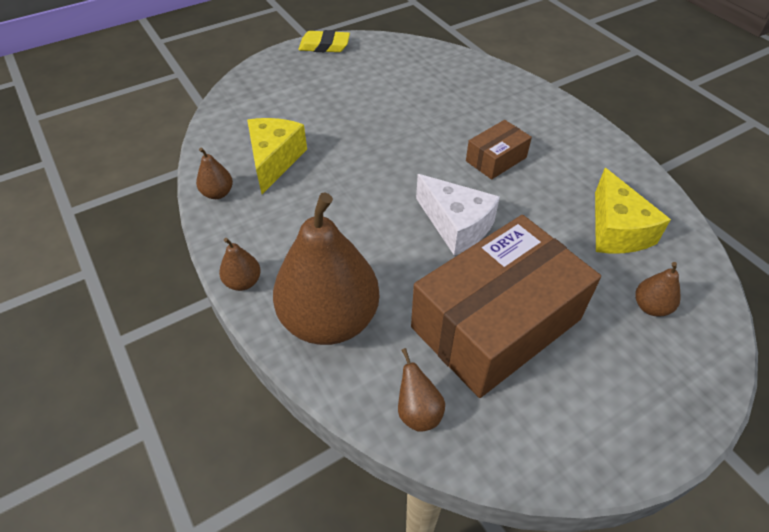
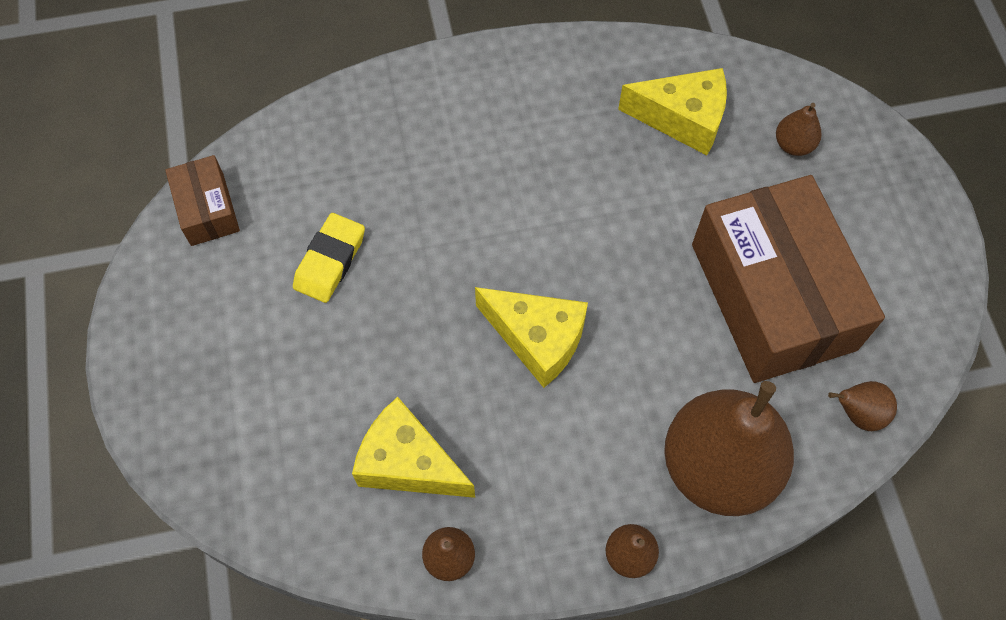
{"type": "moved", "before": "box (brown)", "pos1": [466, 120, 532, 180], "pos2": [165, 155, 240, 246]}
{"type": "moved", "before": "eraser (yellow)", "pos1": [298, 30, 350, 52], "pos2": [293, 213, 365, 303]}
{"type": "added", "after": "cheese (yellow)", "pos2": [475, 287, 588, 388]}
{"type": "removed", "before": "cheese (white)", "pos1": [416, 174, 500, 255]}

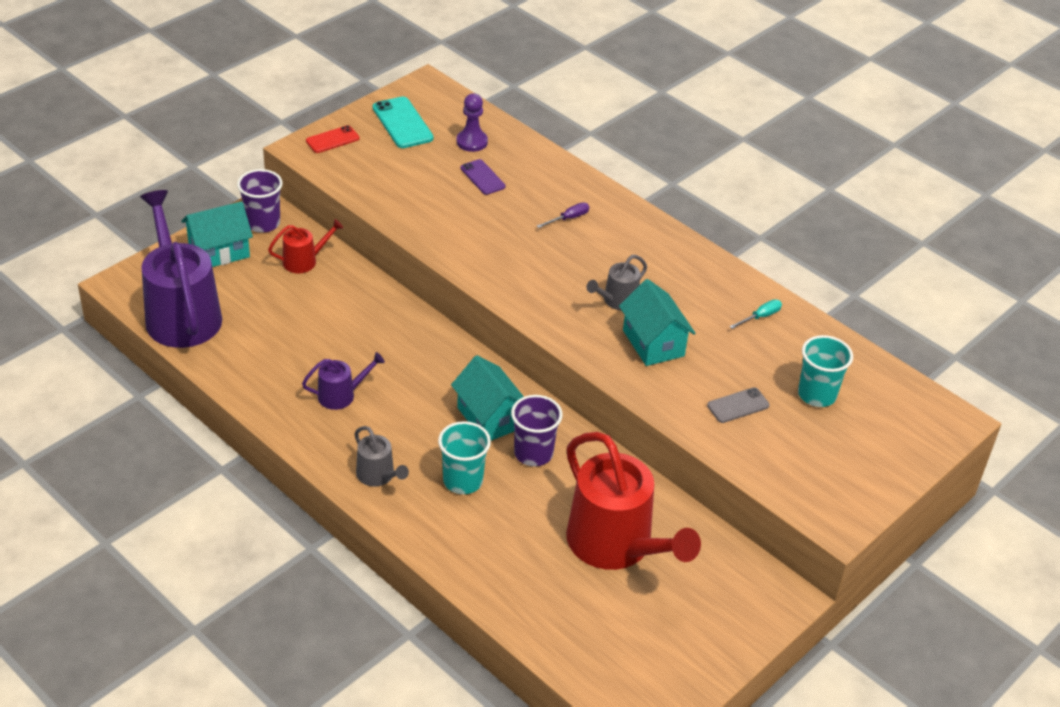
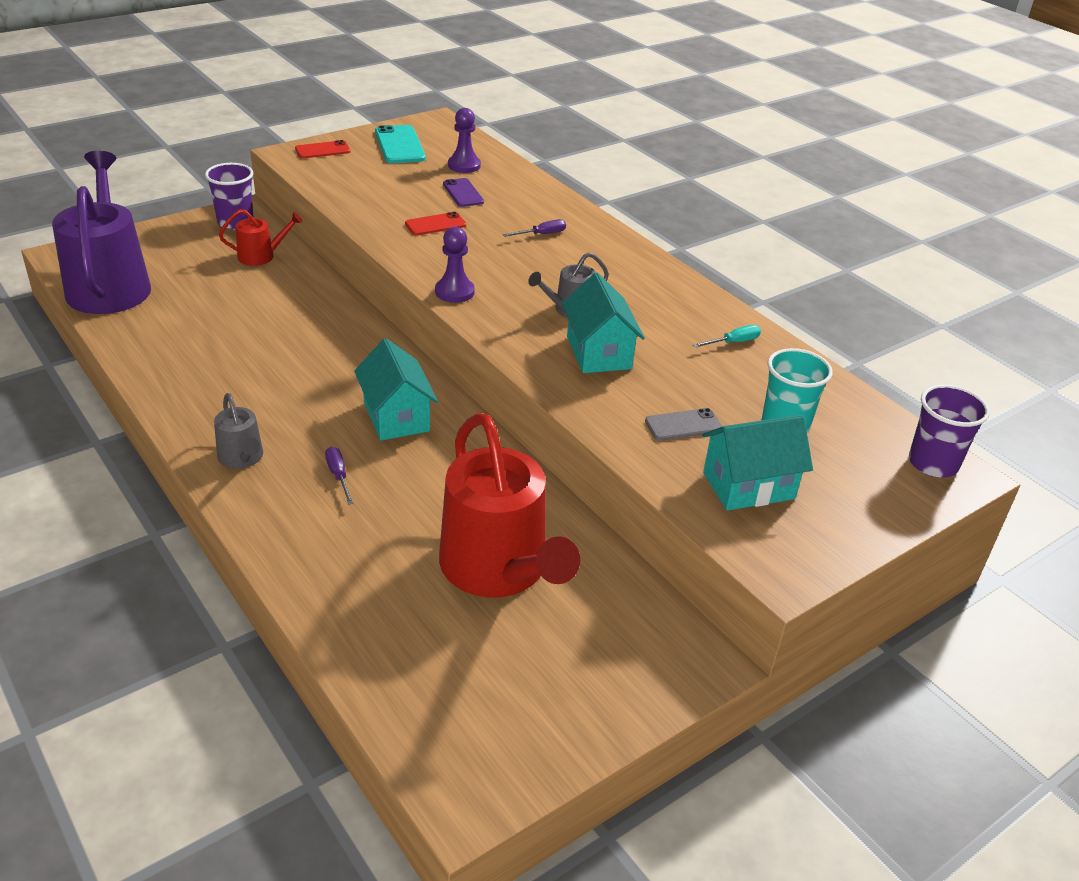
{"type": "replaced", "before": "cup (turquoise)", "after": "screwdriver (purple)", "pos1": [438, 421, 491, 494], "pos2": [325, 447, 354, 505]}
{"type": "added", "after": "phone (red)", "pos2": [405, 212, 466, 235]}
{"type": "added", "after": "pawn (purple)", "pos2": [435, 227, 475, 303]}
{"type": "moved", "before": "house (turquoise)", "pos1": [181, 201, 253, 267], "pos2": [702, 415, 813, 511]}
{"type": "moved", "before": "cup (purple)", "pos1": [511, 395, 563, 466], "pos2": [909, 385, 990, 477]}
{"type": "removed", "before": "watering can (purple)", "pos1": [302, 352, 385, 410]}

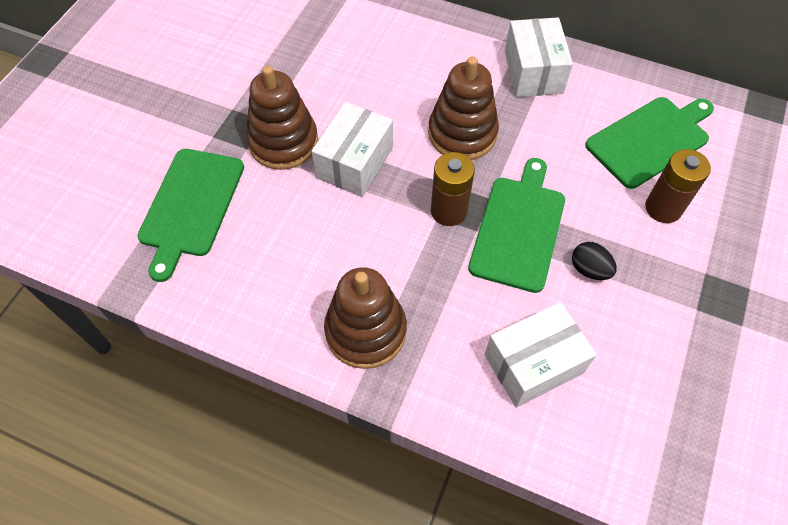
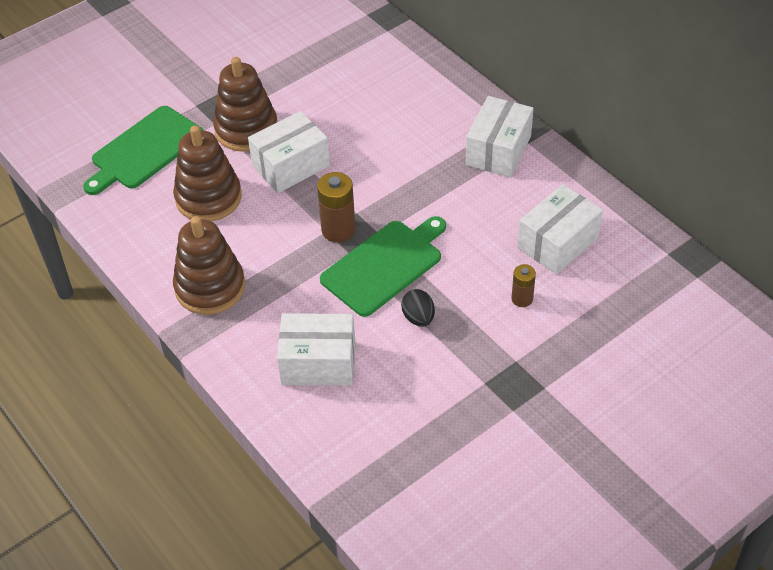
{"type": "moved", "before": "stacking toy (brown)", "pos1": [428, 57, 499, 160], "pos2": [173, 125, 242, 221]}
{"type": "resized", "before": "battery (brown)", "pos1": [645, 149, 711, 223], "pos2": [511, 264, 536, 307], "scale": 0.6}
{"type": "replaced", "before": "cutting board (green)", "after": "box (white)", "pos1": [585, 97, 714, 189], "pos2": [517, 184, 603, 275]}

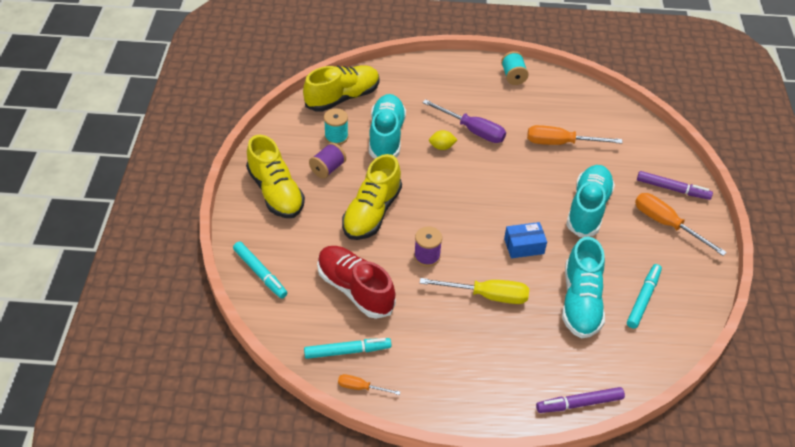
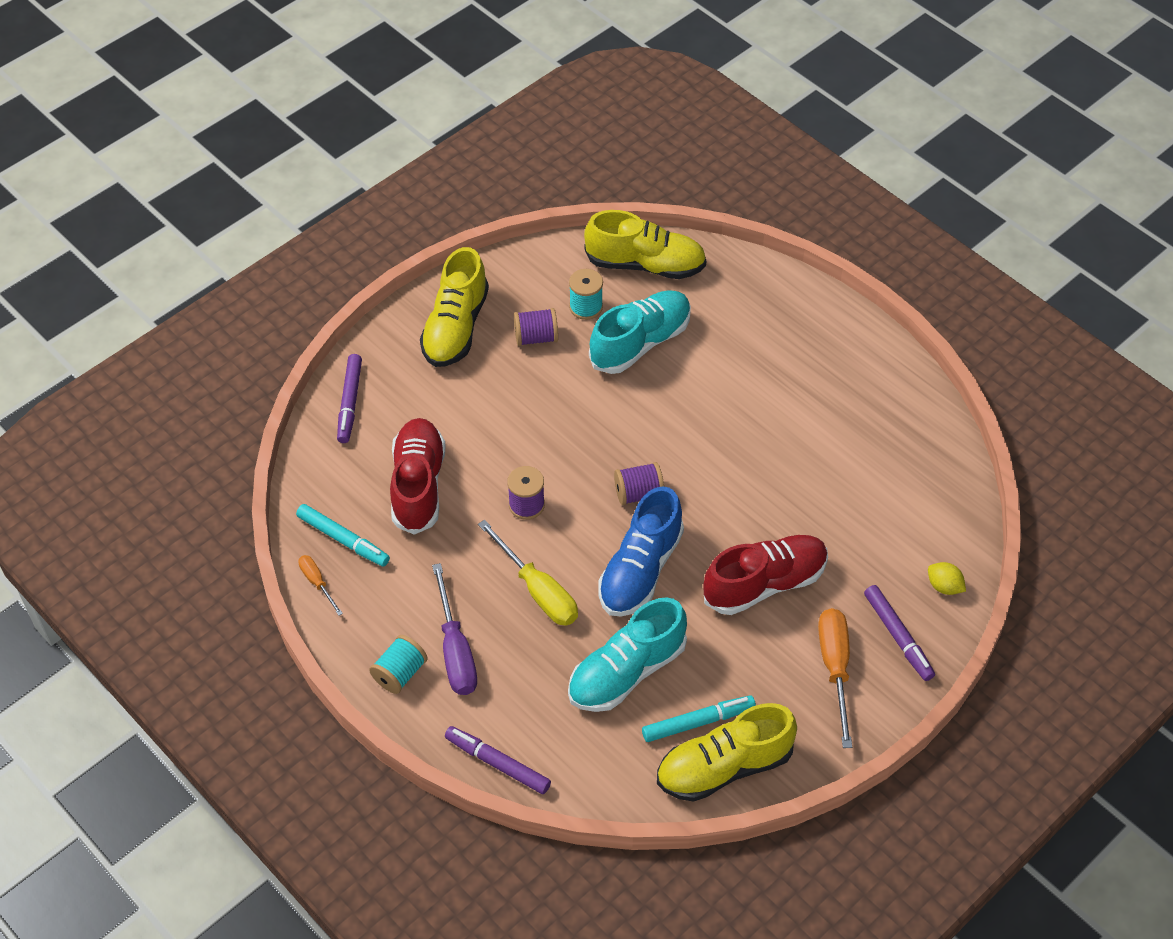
{"type": "recoloured", "before": "marker (turquoise)", "after": "marker (purple)", "pos1": [233, 242, 287, 299], "pos2": [337, 354, 362, 443]}
{"type": "moved", "before": "spool (turquoise)", "pos1": [501, 51, 529, 85], "pos2": [369, 635, 428, 694]}
{"type": "moved", "before": "screwdriver (purple)", "pos1": [422, 99, 506, 143], "pos2": [432, 563, 477, 695]}
{"type": "replaced", "before": "box (blue)", "after": "shoe (blue)", "pos1": [504, 222, 547, 258], "pos2": [598, 486, 684, 617]}
{"type": "added", "after": "spool (purple)", "pos2": [614, 462, 664, 505]}
{"type": "moved", "before": "shoe (yellow)", "pos1": [342, 154, 402, 240], "pos2": [657, 703, 797, 802]}
{"type": "recoloured", "before": "shoe (turquoise)", "after": "shoe (red)", "pos1": [566, 165, 615, 237], "pos2": [703, 535, 828, 615]}
{"type": "moved", "before": "lemon (yellow)", "pos1": [429, 130, 457, 150], "pos2": [928, 562, 966, 595]}
{"type": "removed", "before": "screwdriver (orange)", "pos1": [527, 125, 623, 145]}

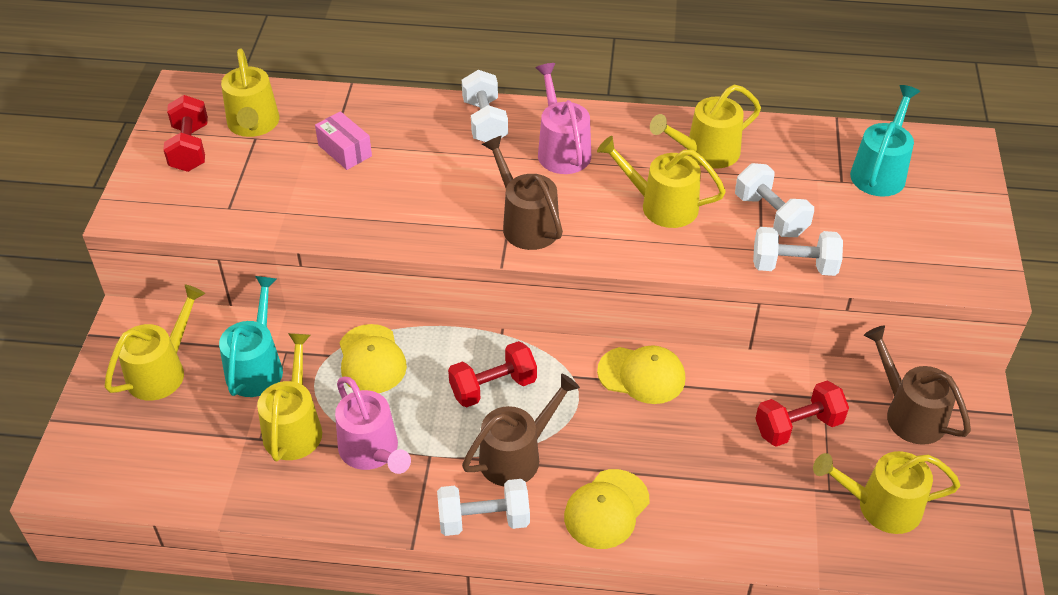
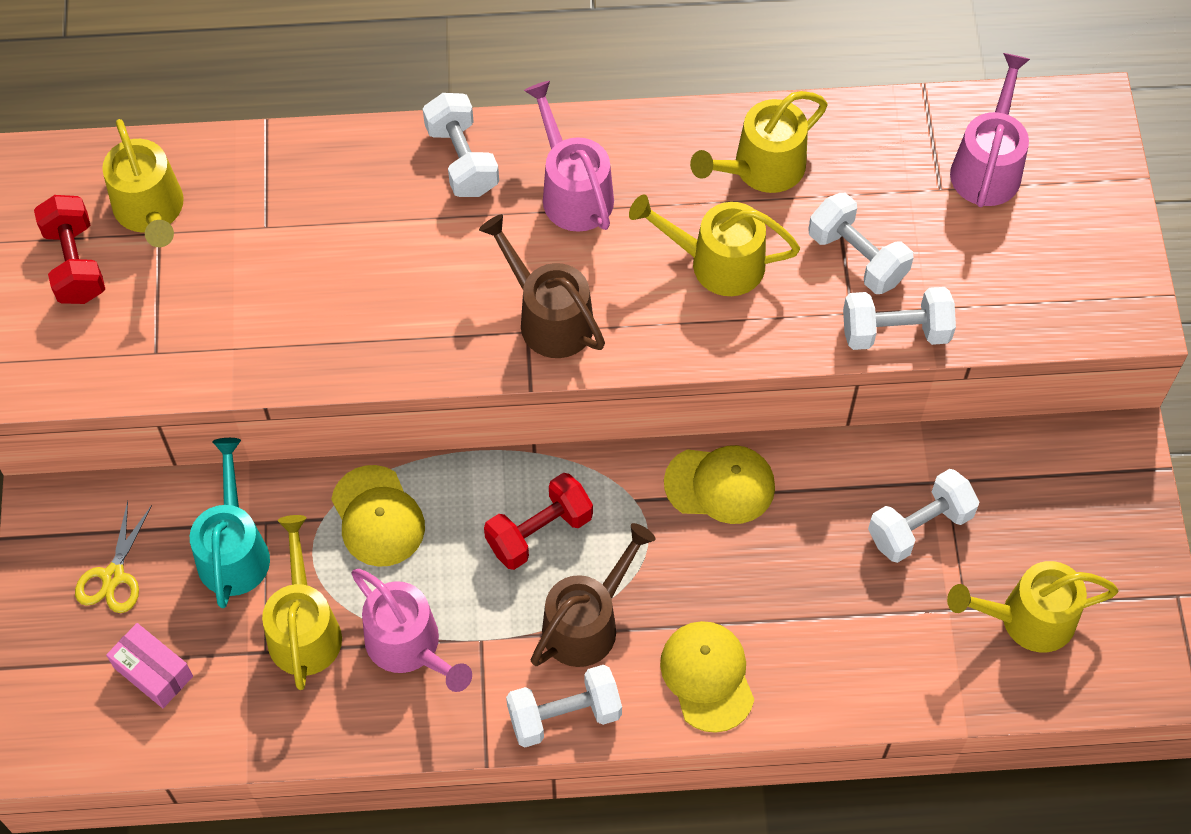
{"type": "replaced", "before": "watering can (yellow)", "after": "scissors (yellow)", "pos1": [105, 285, 205, 401], "pos2": [75, 501, 152, 613]}
{"type": "moved", "before": "box (pink)", "pos1": [315, 111, 372, 170], "pos2": [106, 623, 193, 708]}
{"type": "turned", "before": "cap (yellow)", "pos1": [564, 469, 649, 549], "pos2": [660, 621, 754, 733], "turn": 135}
{"type": "recoloured", "before": "dumbbell (red)", "after": "dumbbell (white)", "pos1": [755, 381, 849, 447], "pos2": [868, 469, 979, 563]}
{"type": "recoloured", "before": "watering can (turquoise)", "after": "watering can (pink)", "pos1": [850, 85, 920, 197], "pos2": [950, 53, 1030, 207]}
{"type": "removed", "before": "watering can (brown)", "pos1": [864, 326, 971, 445]}

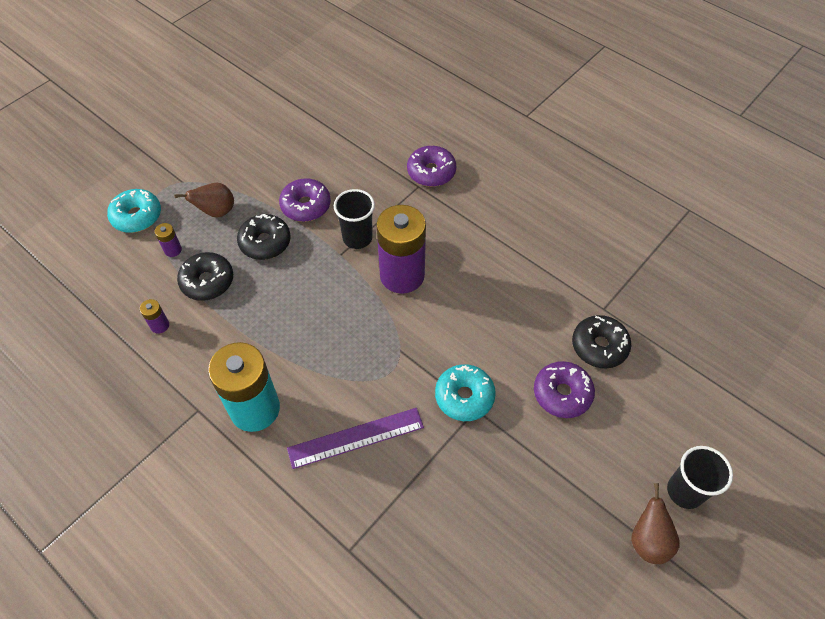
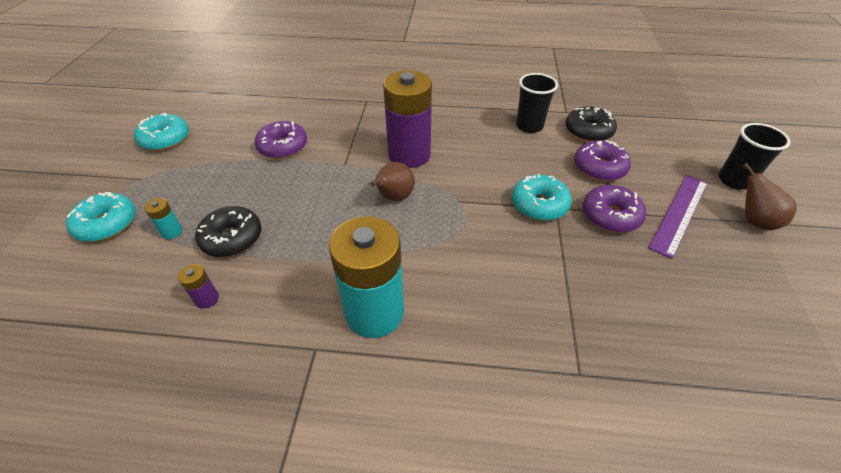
{"type": "added", "after": "donut (turquoise)", "pos2": [134, 113, 189, 151]}
{"type": "recoloured", "before": "battery (purple)", "after": "battery (turquoise)", "pos1": [155, 223, 182, 257], "pos2": [144, 198, 182, 239]}
{"type": "moved", "before": "pear (brown)", "pos1": [174, 182, 234, 218], "pos2": [370, 162, 415, 201]}
{"type": "moved", "before": "cup (black)", "pos1": [334, 189, 375, 249], "pos2": [516, 73, 558, 133]}
{"type": "moved", "before": "donut (purple)", "pos1": [407, 146, 456, 187], "pos2": [583, 185, 646, 233]}
{"type": "moved", "before": "ruler (purple)", "pos1": [287, 408, 424, 469], "pos2": [649, 175, 708, 259]}
{"type": "removed", "before": "donut (black)", "pos1": [237, 214, 291, 260]}

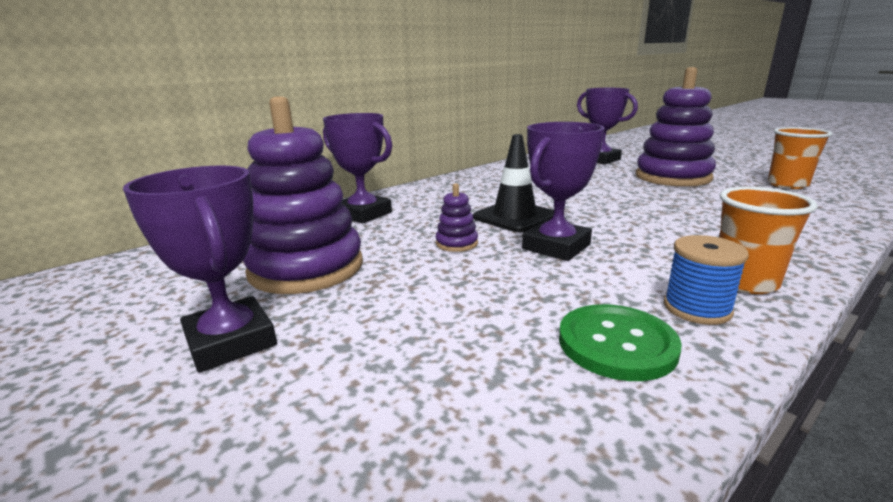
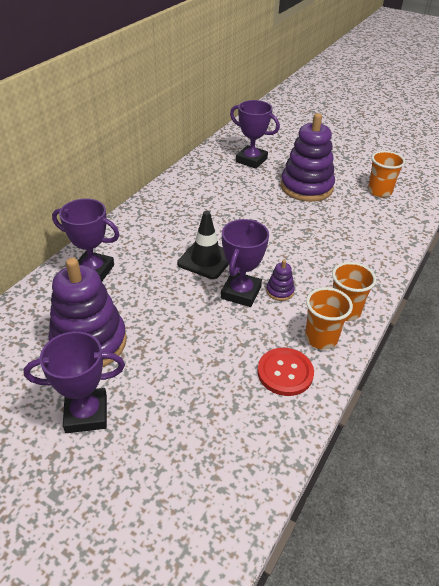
{"type": "turned", "before": "trophy (purple)", "pos1": [123, 166, 277, 373], "pos2": [24, 331, 125, 433], "turn": -45}
{"type": "recoloured", "before": "button (green)", "after": "button (red)", "pos1": [559, 304, 682, 381], "pos2": [257, 348, 314, 396]}
{"type": "moved", "before": "stacking toy (purple)", "pos1": [436, 183, 478, 252], "pos2": [266, 260, 295, 301]}
{"type": "replaced", "before": "spool (blue)", "after": "cup (orange)", "pos1": [664, 235, 749, 325], "pos2": [305, 287, 353, 350]}

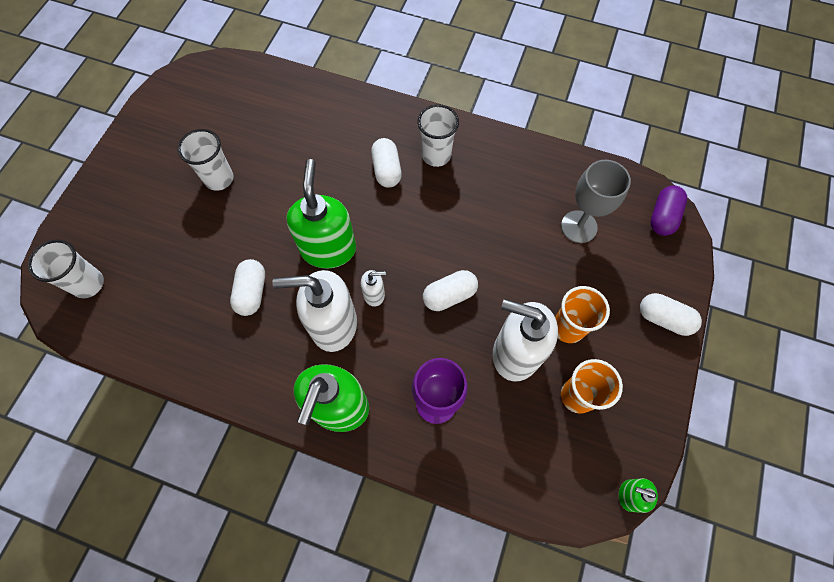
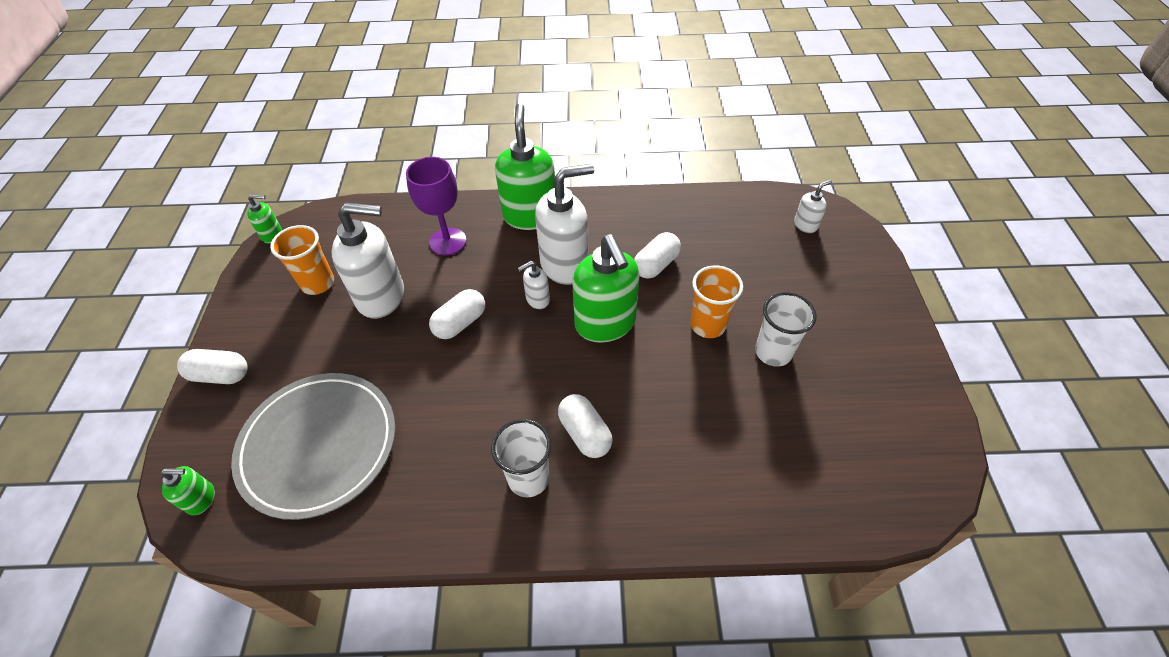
{"type": "replaced", "before": "capsule (purple)", "after": "soap dispenser (green)", "pos1": [651, 185, 687, 236], "pos2": [161, 466, 215, 515]}
{"type": "replaced", "before": "goblet (grey)", "after": "plate (grey)", "pos1": [561, 160, 631, 243], "pos2": [231, 373, 395, 520]}
{"type": "turned", "before": "capsule (white)", "pos1": [230, 259, 265, 316], "pos2": [634, 232, 681, 279], "turn": 60}
{"type": "moved", "before": "cup (orange)", "pos1": [555, 286, 610, 343], "pos2": [690, 265, 743, 338]}
{"type": "replaced", "before": "cup (white)", "after": "soap dispenser (white)", "pos1": [28, 239, 104, 298], "pos2": [794, 180, 832, 233]}

